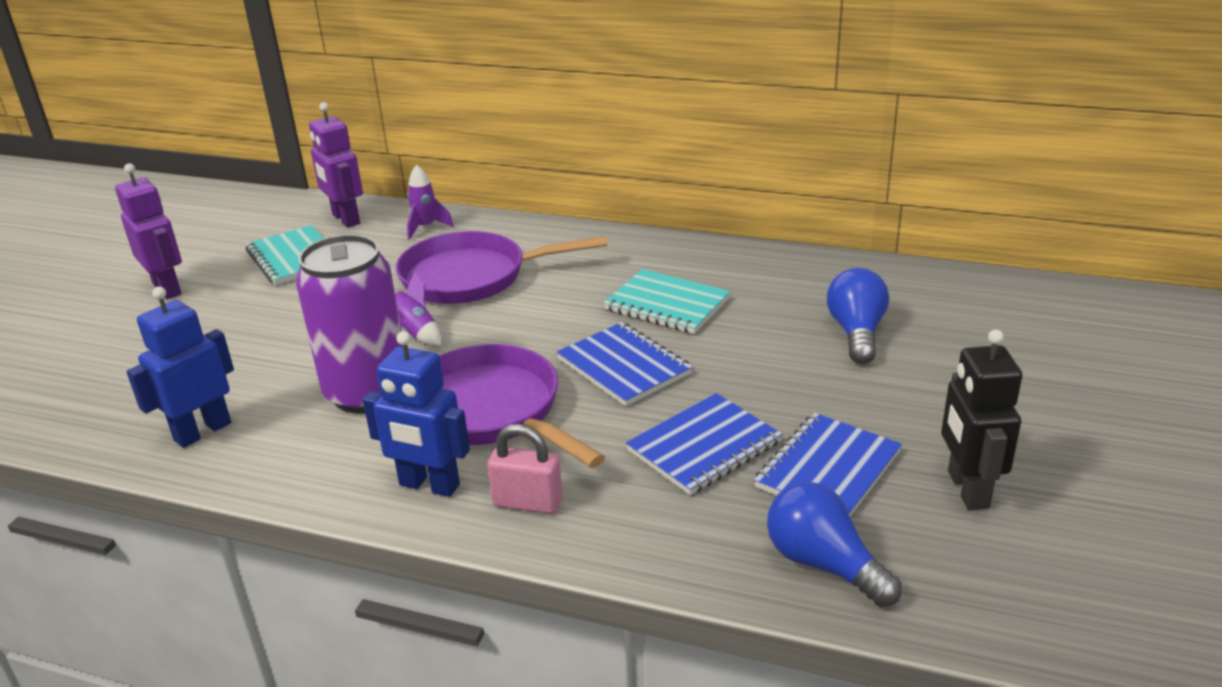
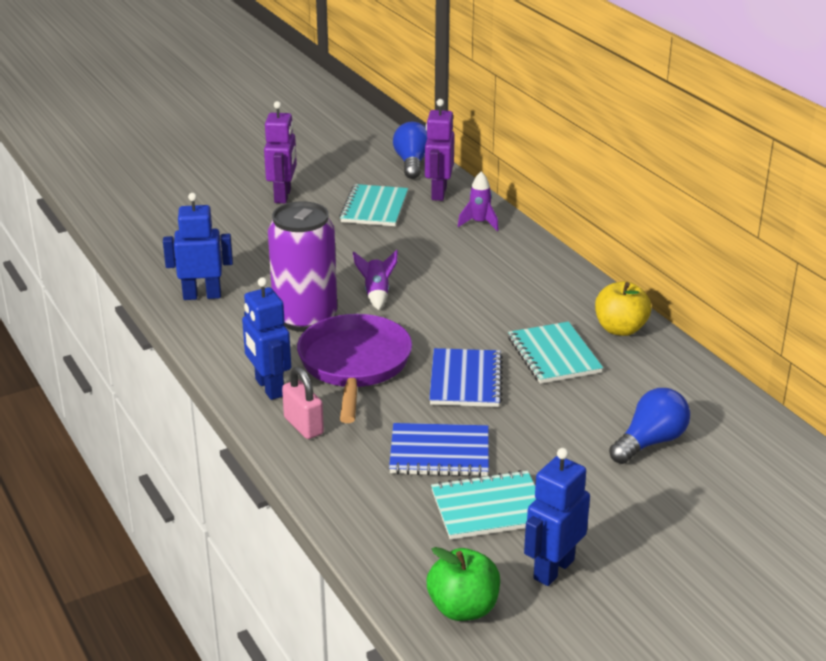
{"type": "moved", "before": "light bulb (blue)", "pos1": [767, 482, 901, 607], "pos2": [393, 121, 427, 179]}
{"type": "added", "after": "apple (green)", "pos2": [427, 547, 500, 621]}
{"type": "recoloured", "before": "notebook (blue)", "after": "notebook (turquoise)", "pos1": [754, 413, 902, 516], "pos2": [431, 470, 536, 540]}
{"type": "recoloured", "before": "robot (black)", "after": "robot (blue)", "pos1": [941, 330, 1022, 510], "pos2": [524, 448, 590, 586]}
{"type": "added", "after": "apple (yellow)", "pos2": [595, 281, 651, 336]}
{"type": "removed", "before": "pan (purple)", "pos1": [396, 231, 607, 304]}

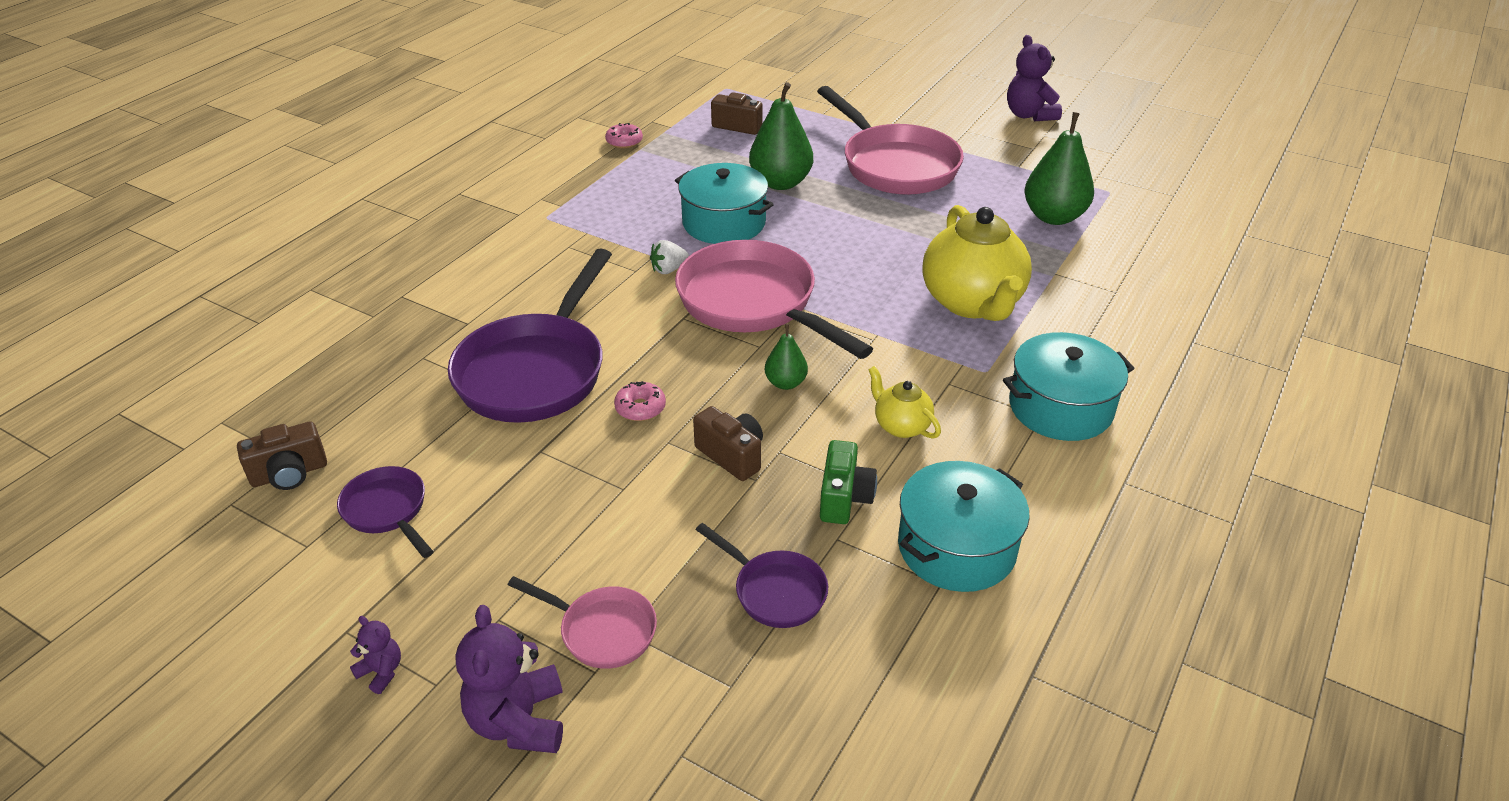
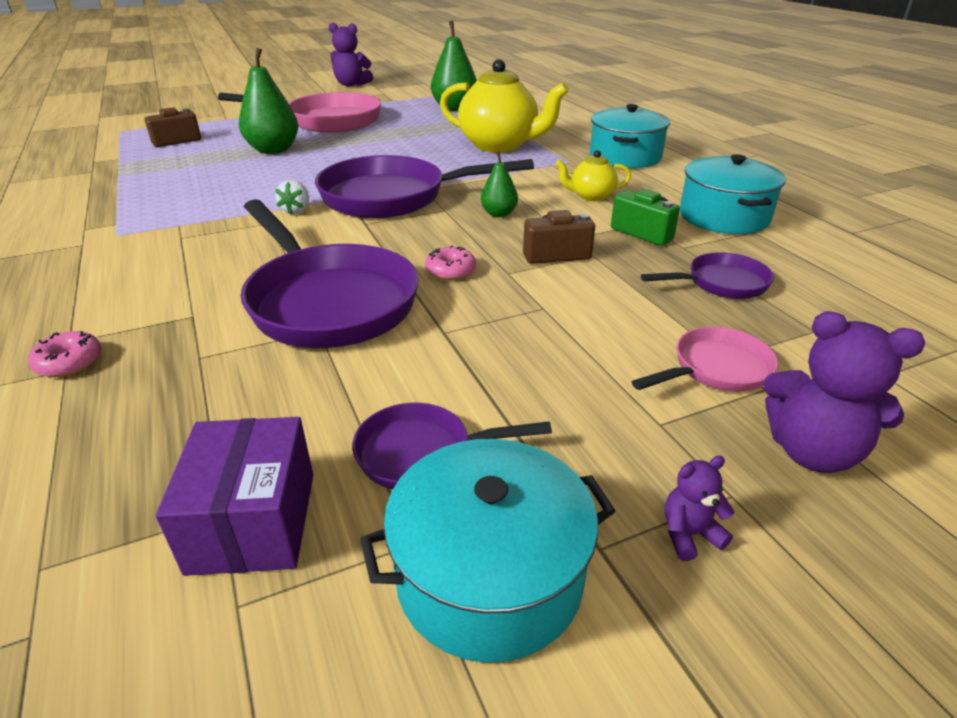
{"type": "moved", "before": "donut (pink)", "pos1": [605, 123, 643, 148], "pos2": [28, 331, 101, 377]}
{"type": "replaced", "before": "camera (brown)", "after": "box (purple)", "pos1": [237, 421, 327, 490], "pos2": [156, 417, 313, 576]}
{"type": "recoloured", "before": "pan (pink)", "after": "pan (purple)", "pos1": [675, 240, 873, 359], "pos2": [315, 155, 534, 218]}
{"type": "moved", "before": "pot (turquoise)", "pos1": [675, 163, 774, 244], "pos2": [360, 439, 615, 663]}

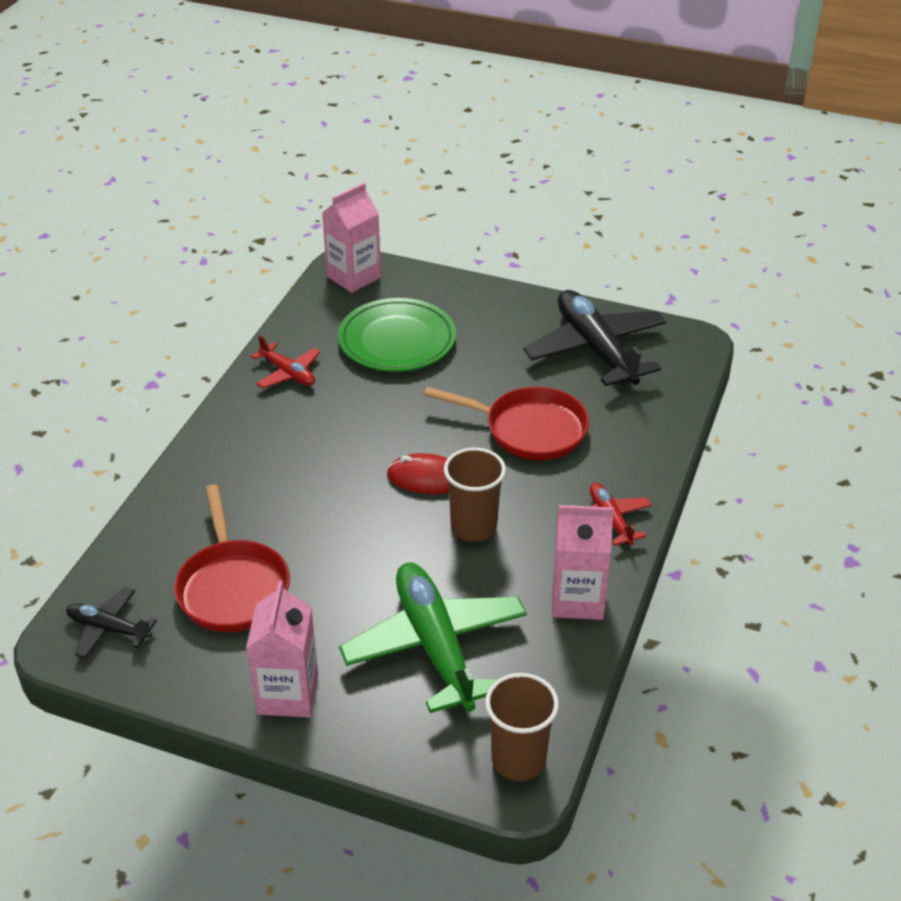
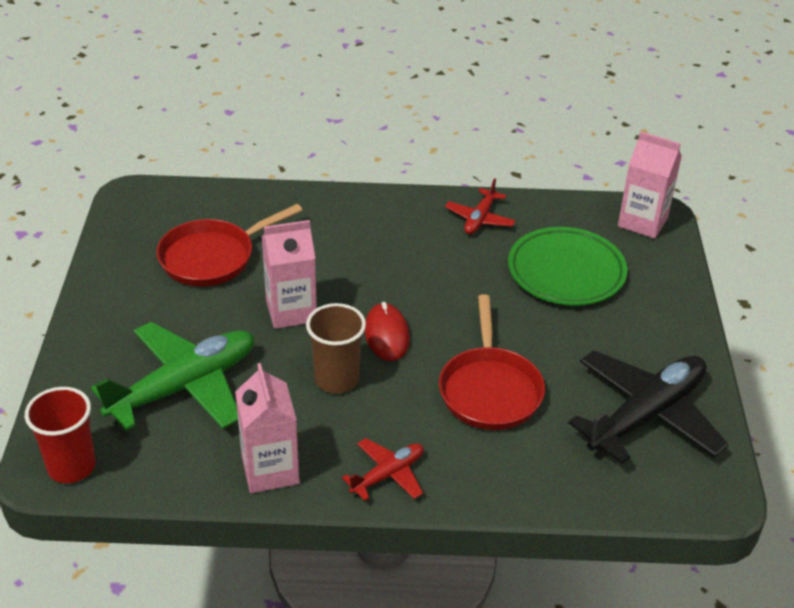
{"type": "recoloured", "before": "cup (brown)", "after": "cup (red)", "pos1": [485, 673, 559, 781], "pos2": [25, 387, 96, 483]}
{"type": "moved", "before": "carton (pink)", "pos1": [246, 581, 318, 718], "pos2": [262, 220, 317, 329]}
{"type": "removed", "before": "plane (black)", "pos1": [66, 587, 157, 659]}

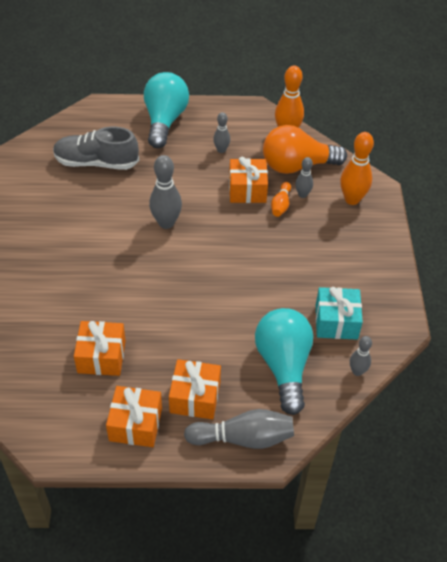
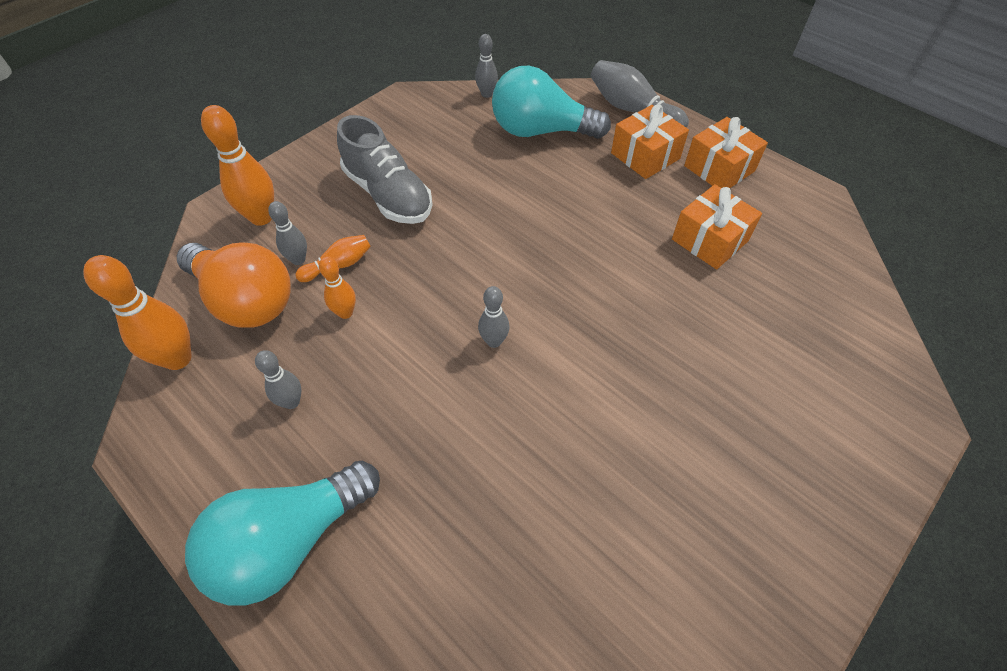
{"type": "replaced", "before": "gift (orange)", "after": "bowling pin (orange)", "pos1": [229, 157, 268, 203], "pos2": [319, 256, 356, 319]}
{"type": "moved", "before": "shoe (grey)", "pos1": [53, 127, 139, 170], "pos2": [337, 115, 433, 224]}
{"type": "resized", "before": "bowling pin (grey)", "pos1": [149, 155, 182, 229], "pos2": [478, 286, 510, 348], "scale": 0.58}
{"type": "turned", "before": "light bulb (turquoise)", "pos1": [255, 308, 313, 415], "pos2": [492, 66, 611, 139], "turn": 60}
{"type": "removed", "before": "gift (turquoise)", "pos1": [316, 287, 363, 340]}

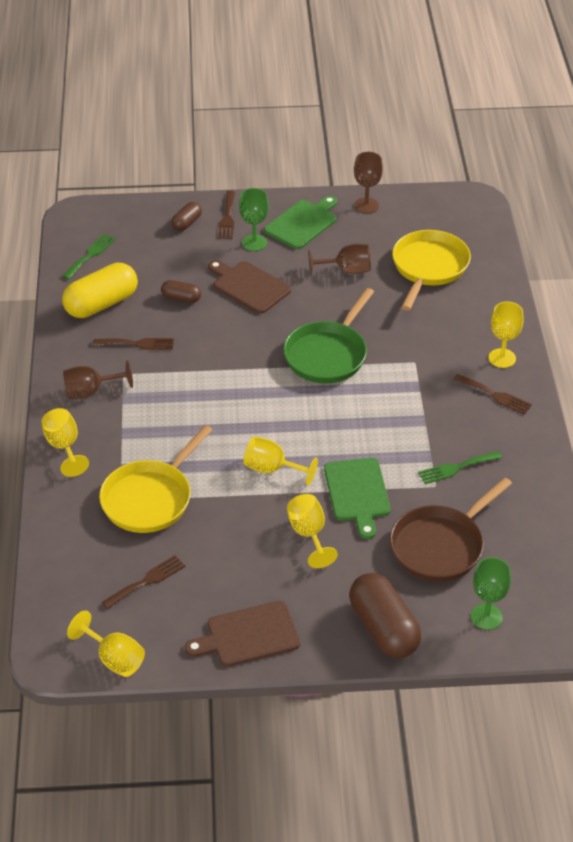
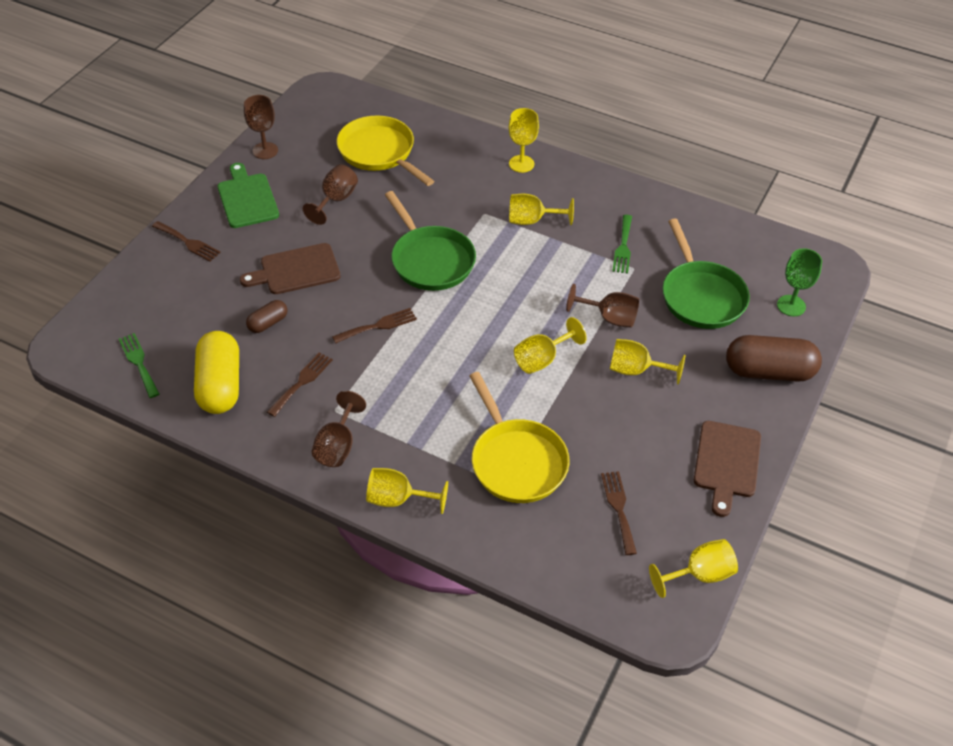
{"type": "moved", "before": "fork (brown)", "pos1": [453, 374, 532, 415], "pos2": [332, 308, 417, 343]}
{"type": "added", "after": "goblet (yellow)", "pos2": [509, 194, 574, 225]}
{"type": "replaced", "before": "cutting board (green)", "after": "goblet (brown)", "pos1": [324, 458, 391, 539], "pos2": [566, 284, 639, 328]}
{"type": "recoloured", "before": "pan (brown)", "after": "pan (green)", "pos1": [390, 477, 512, 582], "pos2": [662, 219, 750, 329]}
{"type": "removed", "before": "capsule (brown)", "pos1": [172, 202, 202, 231]}
{"type": "removed", "before": "goblet (green)", "pos1": [239, 188, 269, 251]}

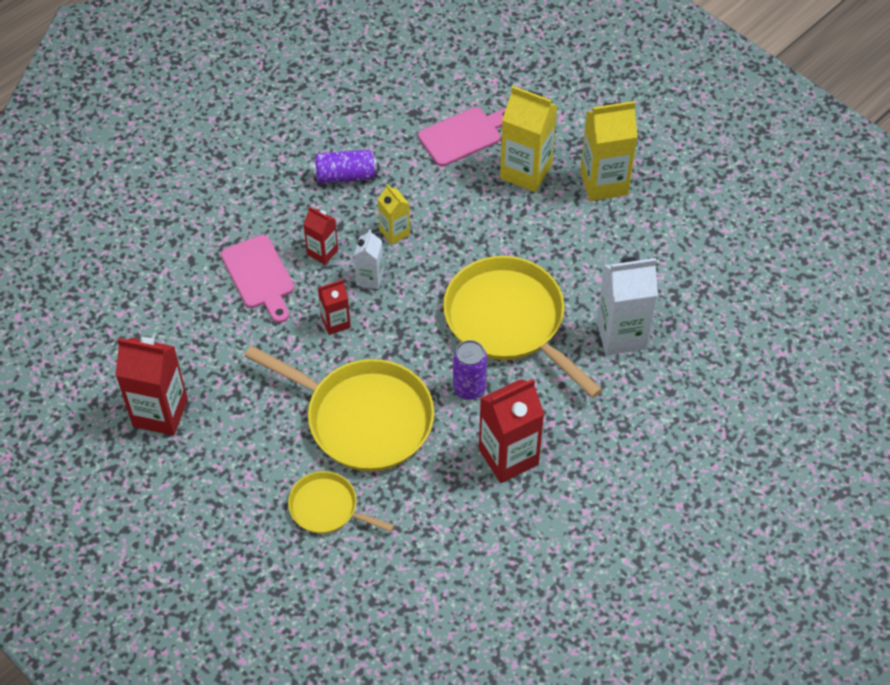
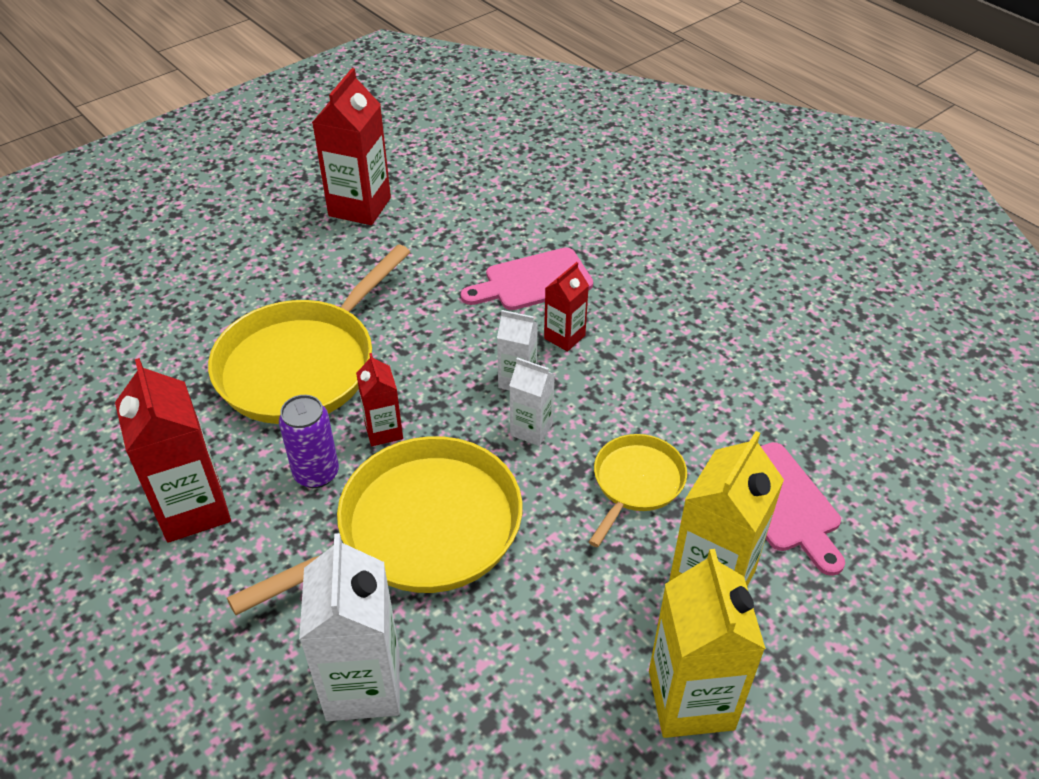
{"type": "moved", "before": "carton (red)", "pos1": [318, 280, 351, 335], "pos2": [356, 353, 403, 446]}
{"type": "added", "after": "carton (white)", "pos2": [509, 357, 555, 446]}
{"type": "moved", "before": "pan (yellow)", "pos1": [288, 471, 394, 534], "pos2": [589, 434, 687, 547]}
{"type": "removed", "before": "can (purple)", "pos1": [312, 150, 377, 184]}
{"type": "removed", "before": "carton (yellow)", "pos1": [378, 184, 410, 245]}

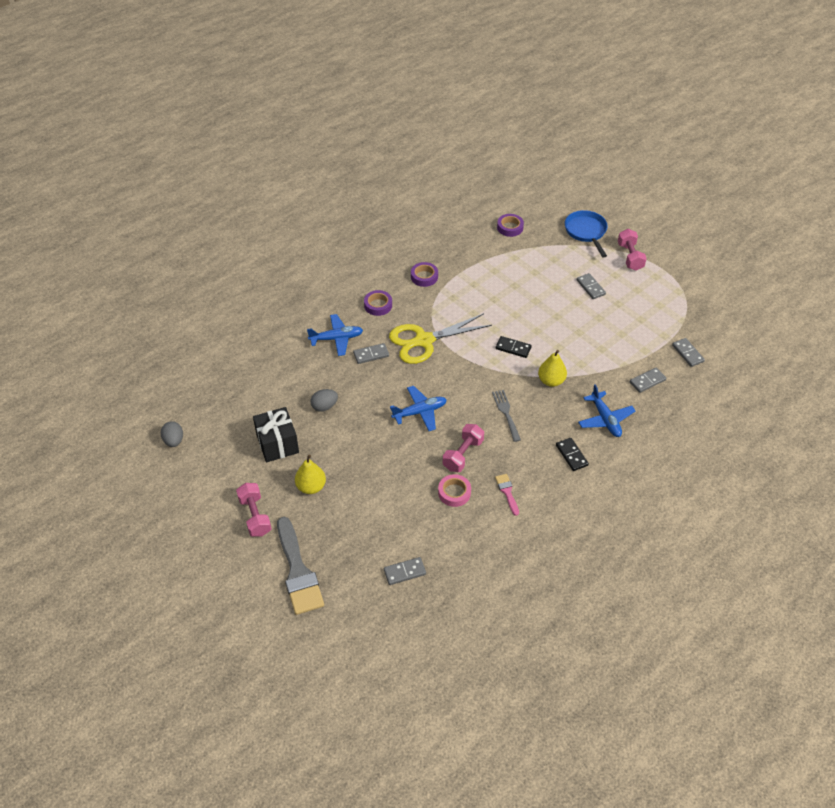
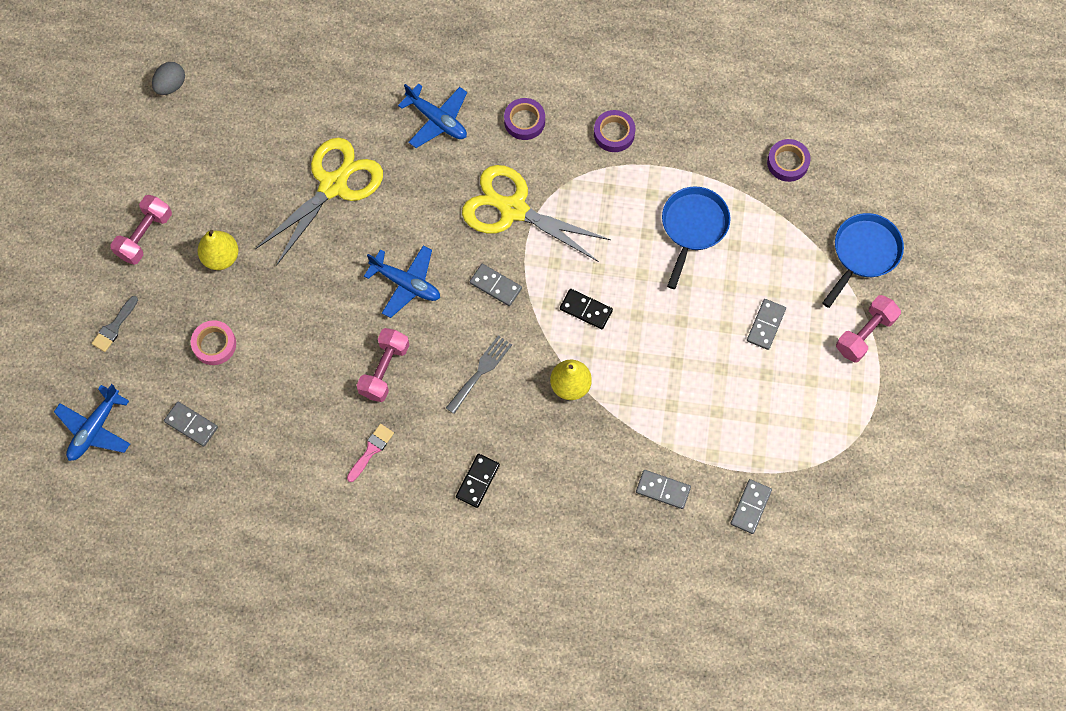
{"type": "moved", "before": "plane (blue)", "pos1": [578, 384, 635, 437], "pos2": [54, 384, 130, 461]}
{"type": "resized", "before": "brush (grey)", "pos1": [277, 517, 324, 615], "pos2": [91, 296, 138, 352], "scale": 0.46}
{"type": "moved", "before": "tape (pink)", "pos1": [438, 474, 471, 507], "pos2": [191, 320, 236, 365]}
{"type": "replaced", "before": "egg (grey)", "after": "scissors (yellow)", "pos1": [310, 389, 338, 412], "pos2": [255, 138, 383, 266]}
{"type": "turned", "before": "dumbbell (pink)", "pos1": [443, 424, 484, 472], "pos2": [357, 328, 409, 402], "turn": -60}
{"type": "moved", "before": "domino (grey)", "pos1": [353, 343, 389, 364], "pos2": [470, 264, 522, 306]}
{"type": "turned", "before": "domino (black)", "pos1": [496, 336, 532, 358], "pos2": [560, 289, 613, 329], "turn": -45}
{"type": "added", "after": "pan (blue)", "pos2": [662, 187, 730, 289]}
{"type": "removed", "before": "gift (black)", "pos1": [253, 407, 299, 463]}

